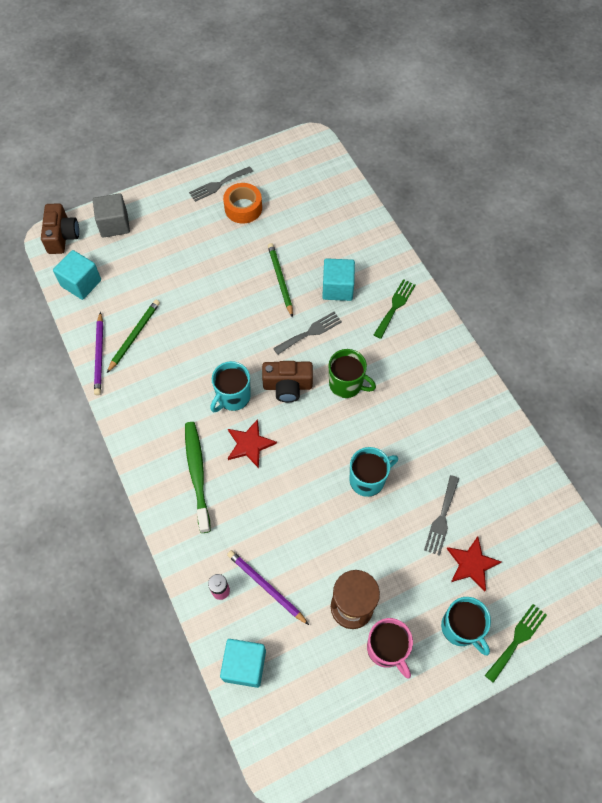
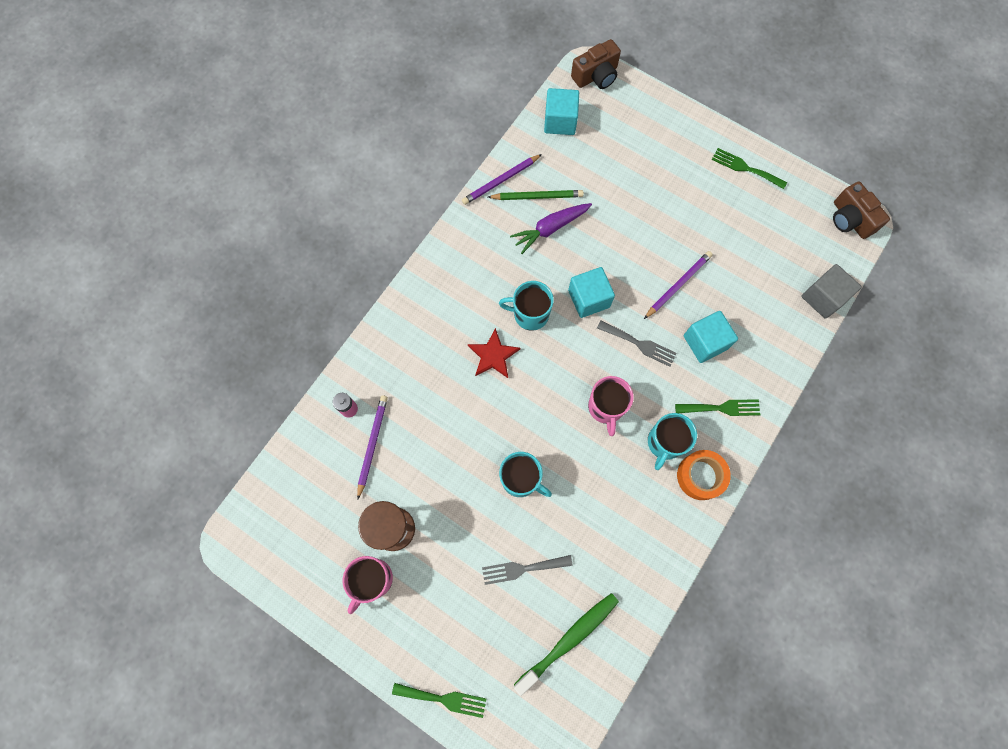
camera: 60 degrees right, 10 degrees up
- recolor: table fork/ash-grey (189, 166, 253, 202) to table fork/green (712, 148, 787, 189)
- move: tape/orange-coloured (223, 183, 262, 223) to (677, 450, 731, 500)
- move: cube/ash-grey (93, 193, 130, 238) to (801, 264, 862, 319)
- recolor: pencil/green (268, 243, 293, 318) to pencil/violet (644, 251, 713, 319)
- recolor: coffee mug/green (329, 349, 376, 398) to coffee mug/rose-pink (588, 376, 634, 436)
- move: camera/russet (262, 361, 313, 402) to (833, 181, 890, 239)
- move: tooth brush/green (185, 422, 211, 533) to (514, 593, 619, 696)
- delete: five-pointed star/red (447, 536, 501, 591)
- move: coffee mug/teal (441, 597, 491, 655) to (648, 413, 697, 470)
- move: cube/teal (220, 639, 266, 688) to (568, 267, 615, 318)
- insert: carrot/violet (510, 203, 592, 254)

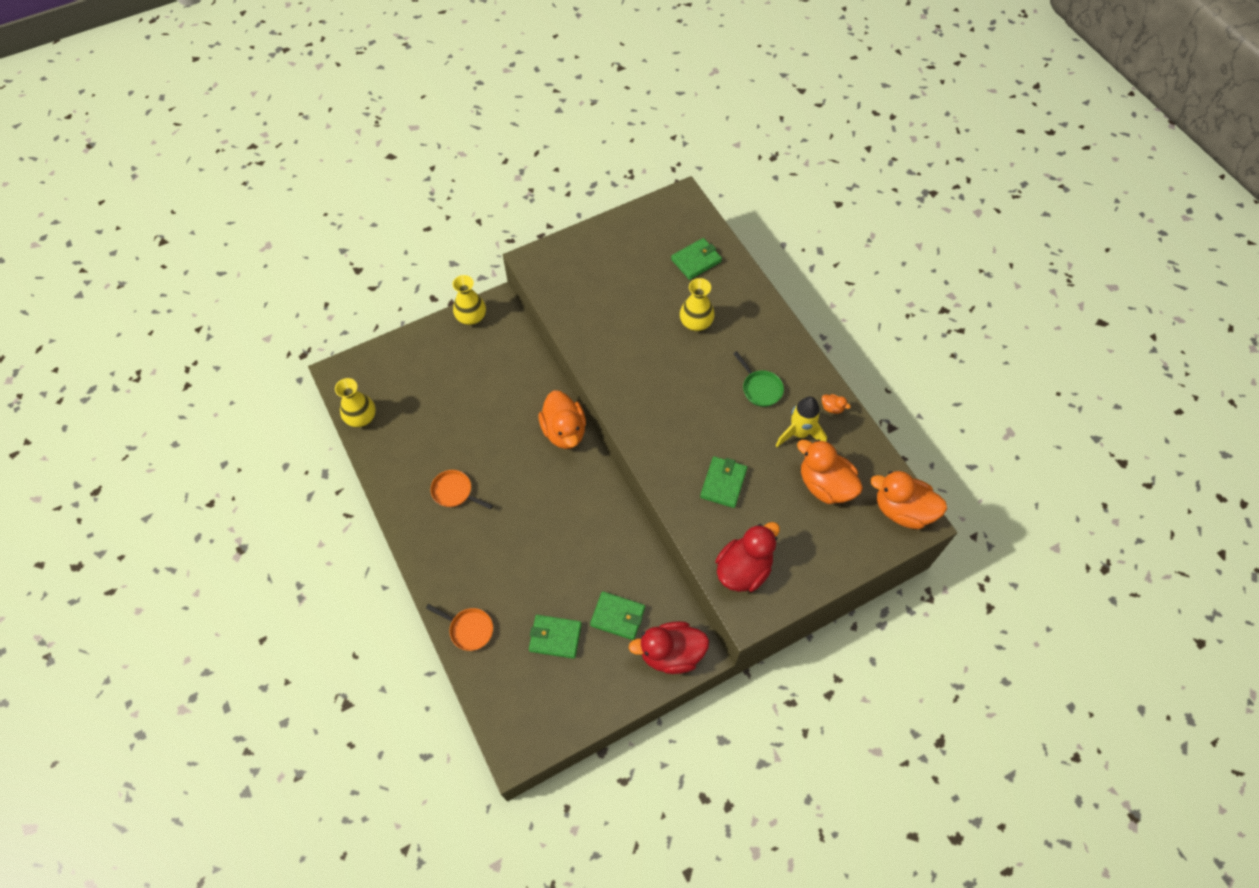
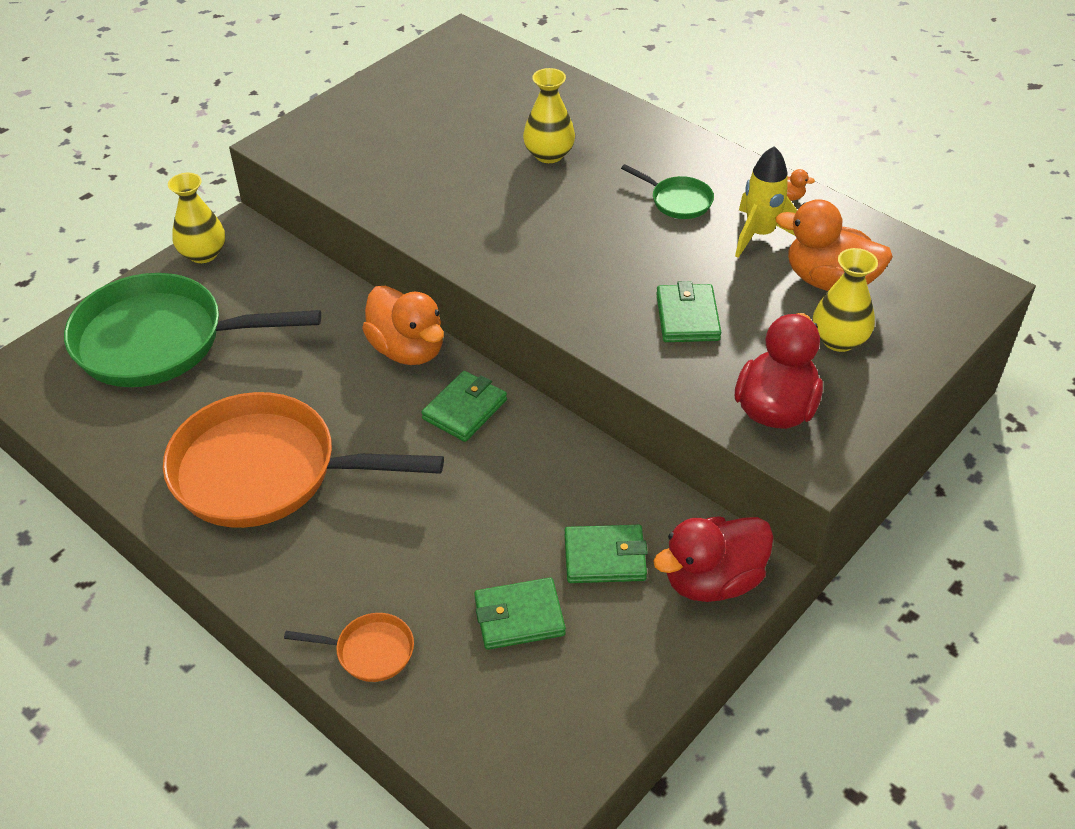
camera: 20 degrees left, 15 degrees down
- move: card wallet/green (671, 238, 722, 280) to (421, 371, 507, 442)
- move: tall vase/bright yellow (335, 378, 376, 427) to (813, 248, 878, 352)
- resize: pan/orange-coloured (431, 470, 493, 510) = (163, 392, 444, 528) x2.42
- delete: duck/orange-coloured (870, 471, 947, 529)
- insert: pan/green (64, 273, 321, 387)

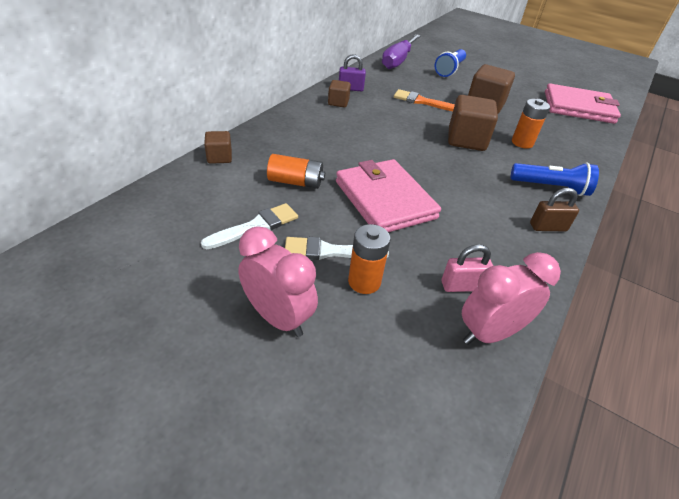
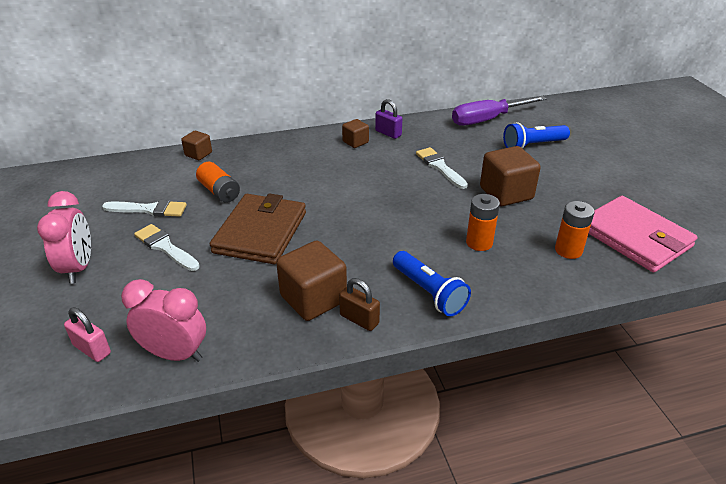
camera: 45 degrees right, 5 degrees down
- recolor: paint brush/orange-coloured (394, 89, 455, 111) to paint brush/white (416, 147, 468, 189)
- move: cube/russet (448, 95, 498, 151) to (276, 240, 347, 321)
- recolor: card wallet/rose-pink (336, 159, 441, 232) to card wallet/russet (210, 193, 306, 264)
- move: battery/orange-coloured (348, 224, 391, 294) to (555, 201, 594, 259)
- move: padlock/rose-pink (442, 244, 493, 292) to (64, 307, 111, 362)

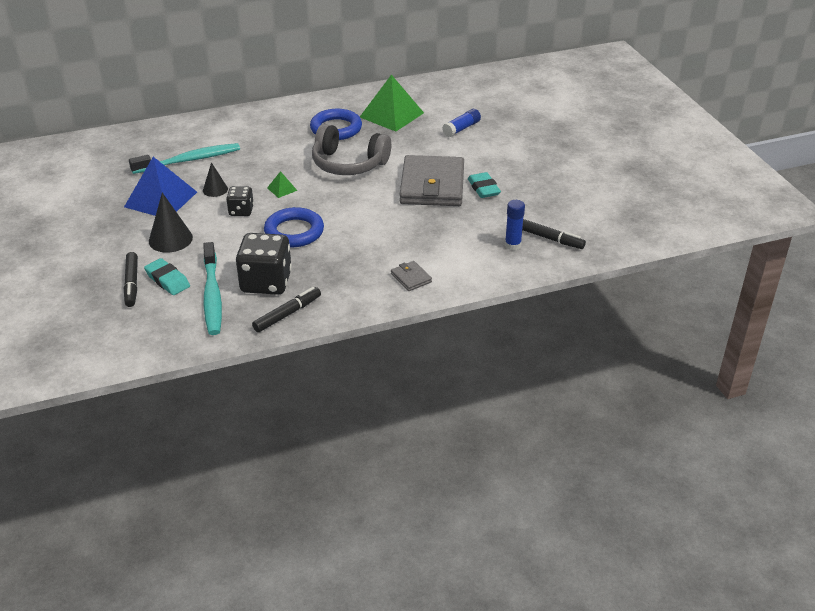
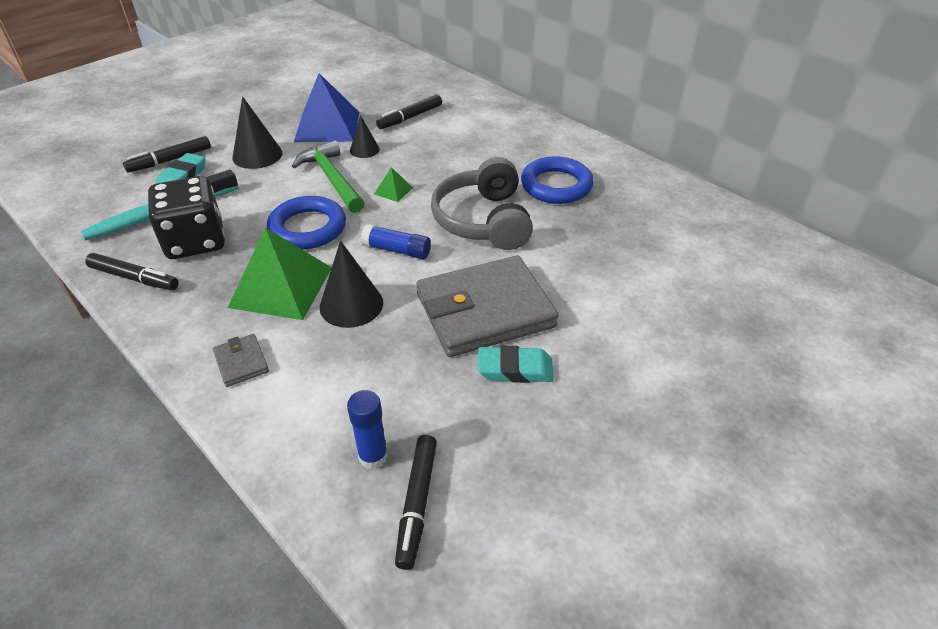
camera: 65 degrees right, 5 degrees up
- move: pyramid shape/green (360, 75, 424, 132) to (228, 227, 332, 320)
- move: stick of glue/blue (442, 109, 481, 137) to (361, 224, 431, 259)
- replace: tooth brush/teal (129, 143, 240, 174) to marker/jet-black (376, 94, 442, 129)
- rotate: eraser/teal (468, 172, 501, 198) = (478, 346, 553, 383) 45 degrees clockwise
- replace: die/jet-black (226, 186, 254, 216) to claw hammer/green (292, 140, 364, 213)
- rotate: card wallet/ash-grey (391, 261, 432, 291) = (213, 334, 269, 387) 60 degrees counterclockwise
- insert: cone/jet-black (320, 241, 383, 328)

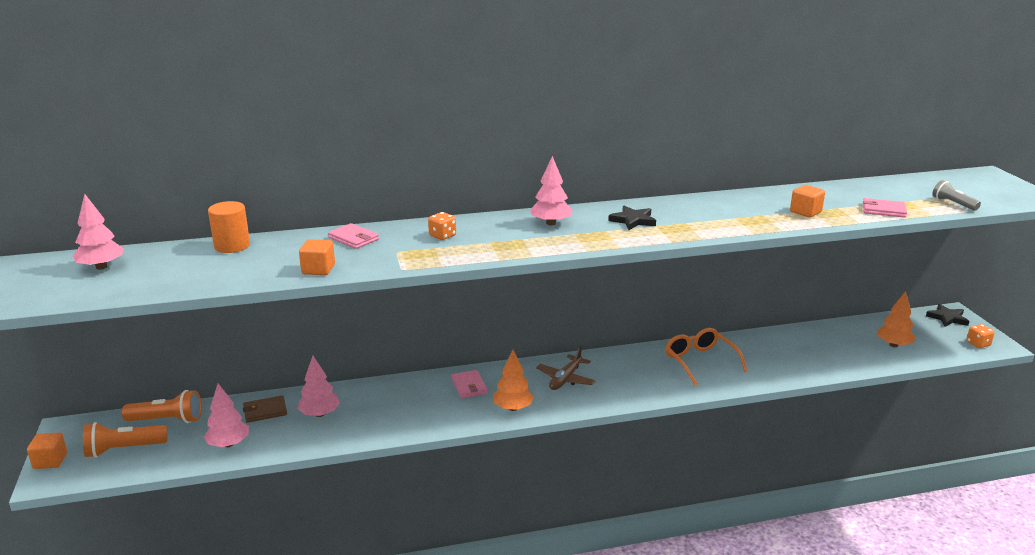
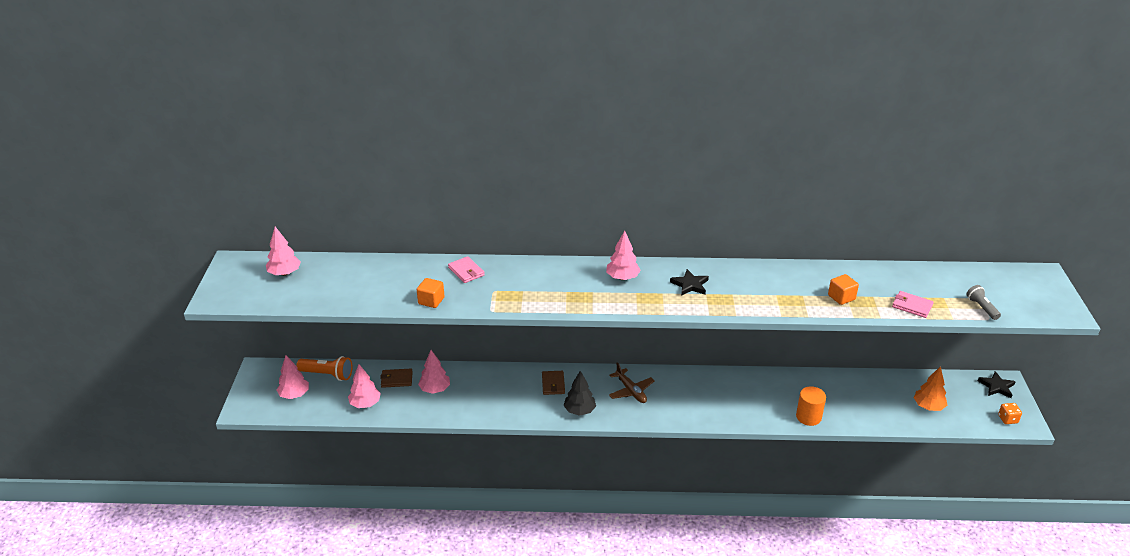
camera: 15 degrees right, 10 degrees up
- move: cylinder shape/orange-coloured (208, 201, 250, 253) to (796, 386, 826, 426)
- delete: die/orange-coloured (428, 212, 456, 240)
- delete: spectacles/orange-coloured (665, 328, 747, 386)
- rotate: plane/russet (536, 346, 596, 390) = (609, 362, 655, 403) 75 degrees counterclockwise
- recolor: fir tree/orange-coloured (493, 350, 534, 411) to fir tree/jet-black (563, 371, 596, 416)
- recolor: card wallet/rose-pink (451, 370, 488, 398) to card wallet/russet (542, 371, 565, 395)
- replace: torch/orange-coloured (83, 422, 167, 458) to fir tree/rose-pink (277, 355, 309, 399)
- delete: cube/orange-coloured (27, 433, 67, 469)

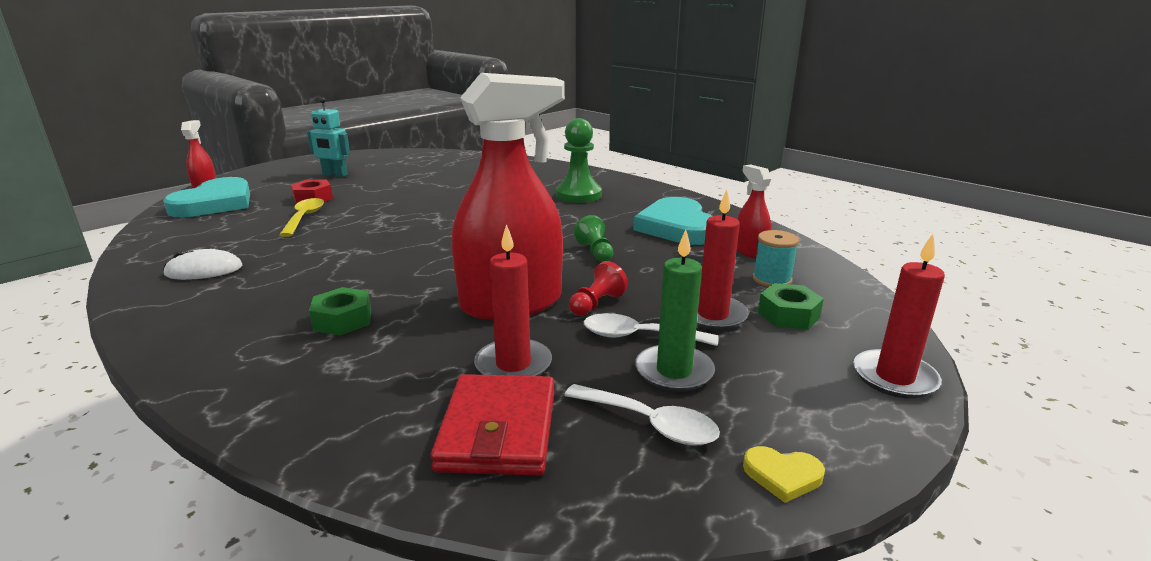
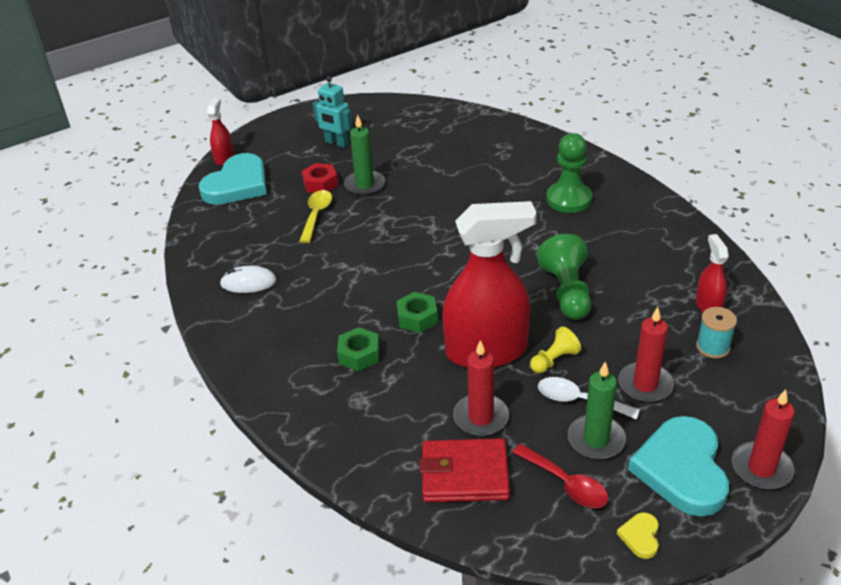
camera: 15 degrees right, 15 degrees up
- move: love heart/teal (634, 197, 712, 245) to (628, 416, 729, 517)
- resize: chess pawn/green (573, 215, 614, 262) = (537, 234, 591, 320) x1.76
- recolor: chess pawn/red (569, 261, 628, 316) to chess pawn/bright yellow (530, 326, 581, 373)
- move: nut/green (758, 283, 824, 330) to (396, 292, 438, 333)
- rotate: card wallet/red (430, 374, 554, 476) = (420, 438, 510, 502) 75 degrees clockwise
- recolor: spoon/white (564, 384, 720, 446) to spoon/red (512, 444, 608, 508)
- rotate: love heart/bright yellow (743, 446, 825, 503) = (617, 512, 659, 559) 75 degrees clockwise
- insert: candle/green (344, 114, 385, 196)

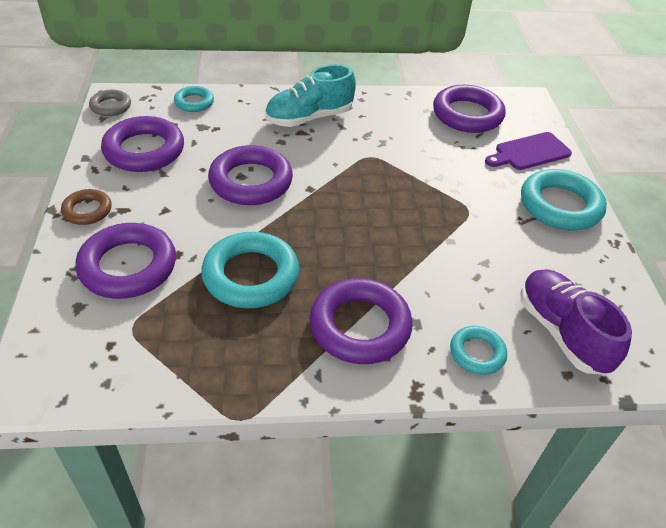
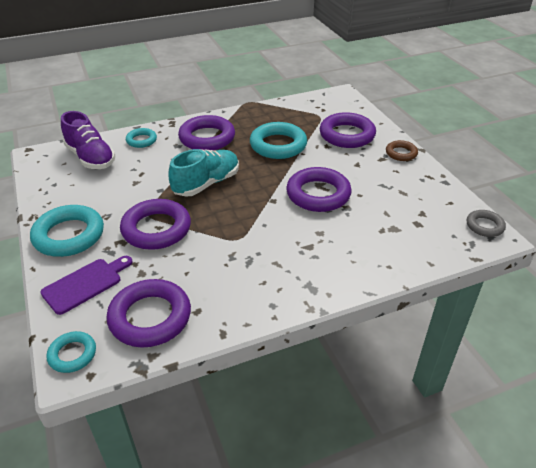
camera: 165 degrees right, 5 degrees down
- move: sneaker/teal (265, 64, 356, 127) to (169, 149, 239, 197)
- move: hoop/teal (174, 86, 214, 112) to (46, 331, 96, 373)
- move: hoop/violet (101, 116, 184, 172) to (120, 199, 191, 250)

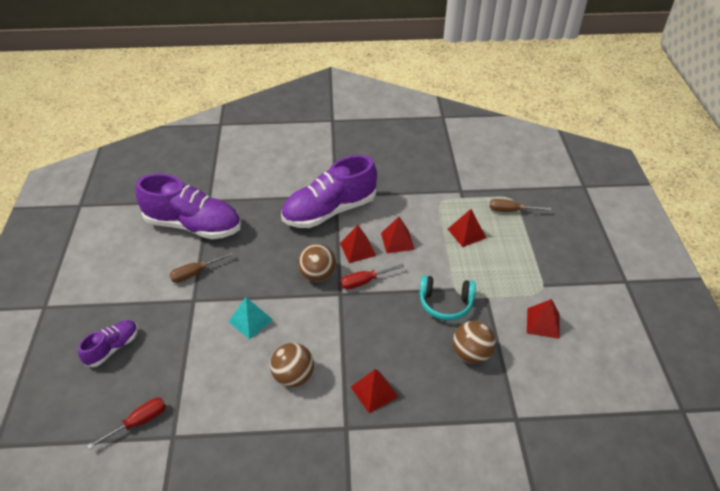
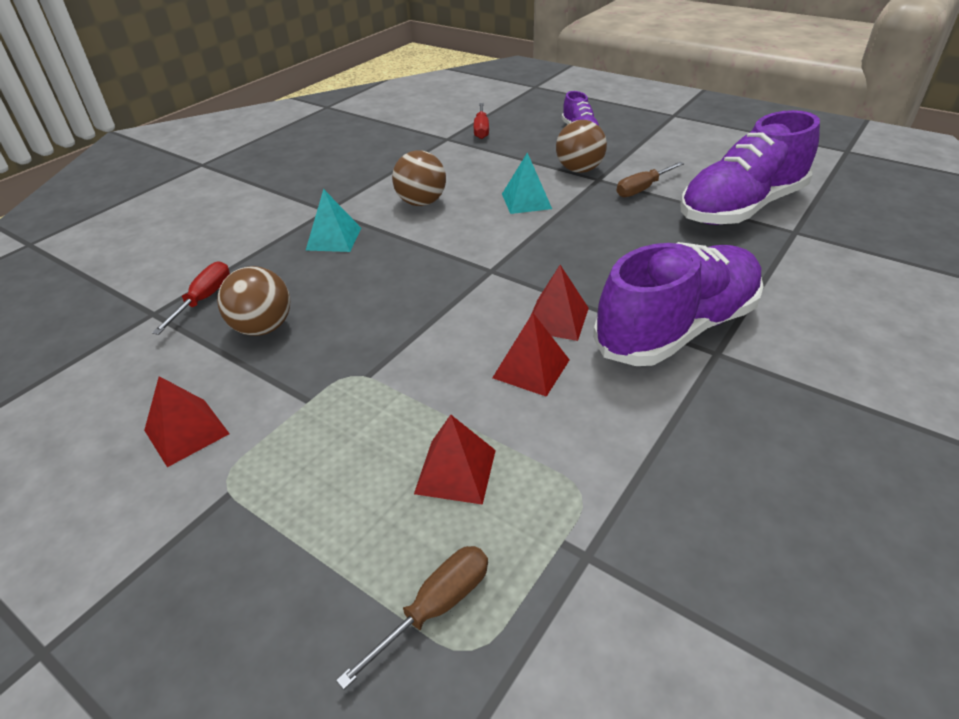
camera: 130 degrees right, 5 degrees down
- rotate: sneaker/violet (281, 155, 377, 228) = (593, 242, 764, 366) 45 degrees clockwise
- move: ball/russet (298, 244, 336, 282) to (556, 120, 607, 173)
- rotate: screwdriver/russet (169, 252, 234, 283) = (617, 162, 684, 197) 135 degrees counterclockwise
- move: screwdriver/red (341, 264, 404, 289) to (152, 261, 230, 335)
- delete: headphones/teal (419, 275, 476, 320)
- recolor: pyramid shape/red (351, 369, 398, 413) to pyramid shape/teal (306, 189, 361, 252)

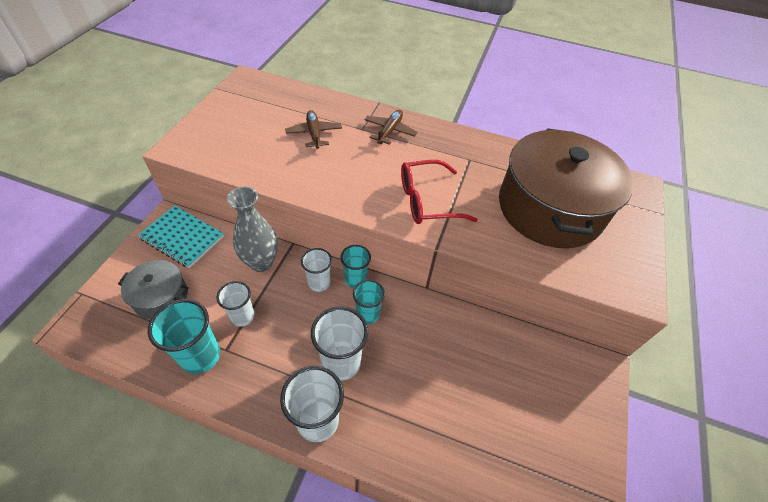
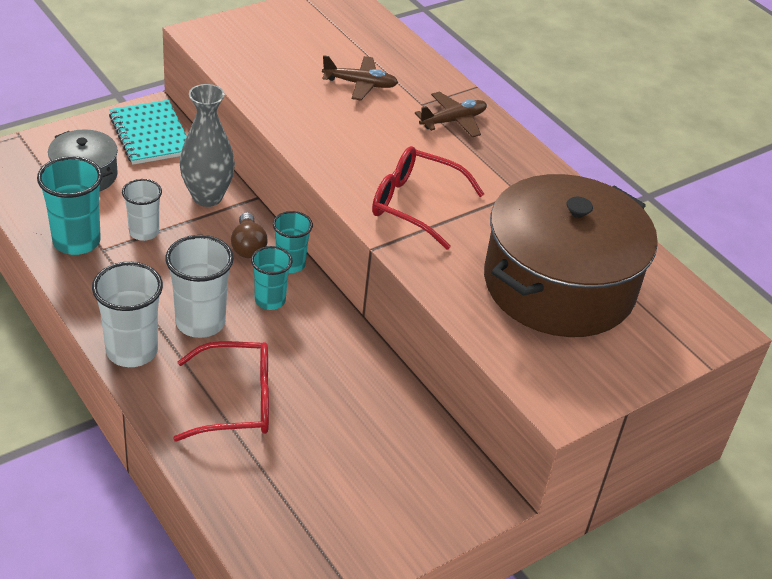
camera: 35 degrees right, 10 degrees down
- rotate: plane/russet (285, 110, 342, 149) = (322, 55, 398, 100) 75 degrees clockwise
- replace: cup/white (301, 248, 332, 292) to lightbulb/russet (231, 212, 268, 258)
- insert: spectacles/red (173, 341, 269, 441)

